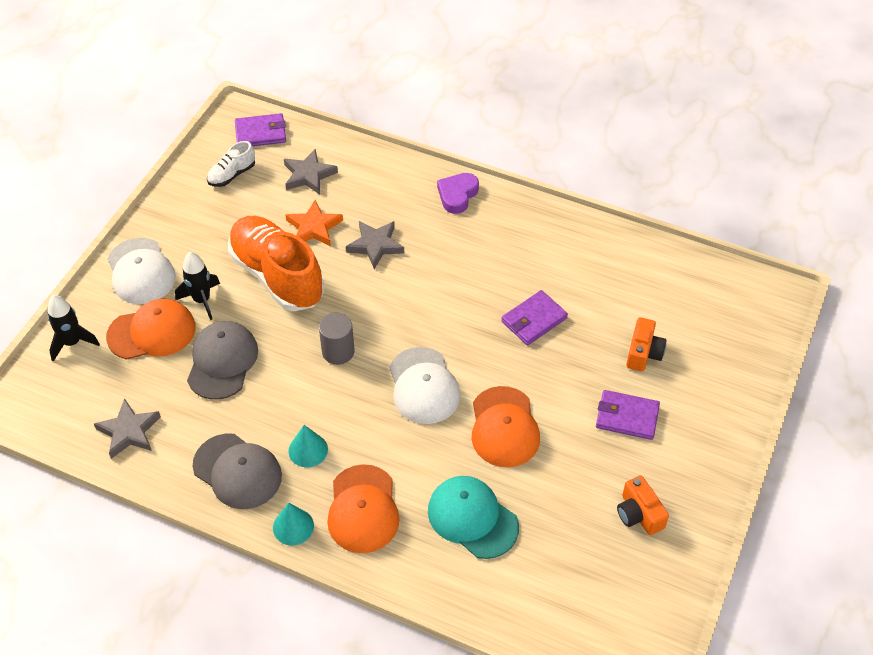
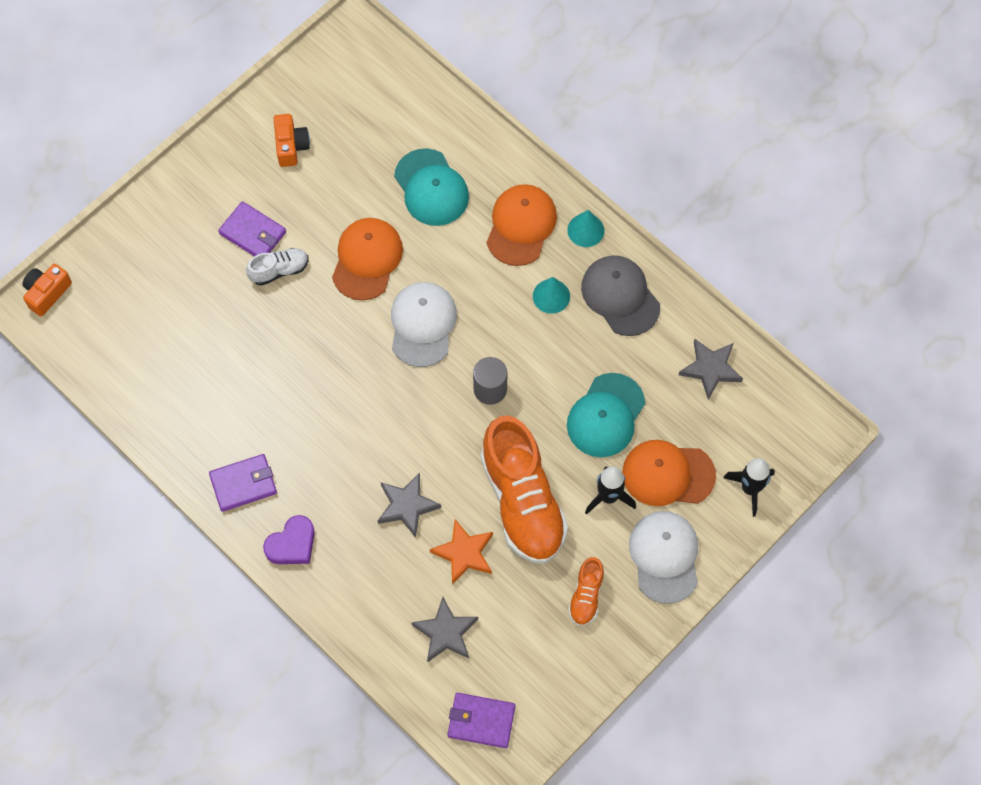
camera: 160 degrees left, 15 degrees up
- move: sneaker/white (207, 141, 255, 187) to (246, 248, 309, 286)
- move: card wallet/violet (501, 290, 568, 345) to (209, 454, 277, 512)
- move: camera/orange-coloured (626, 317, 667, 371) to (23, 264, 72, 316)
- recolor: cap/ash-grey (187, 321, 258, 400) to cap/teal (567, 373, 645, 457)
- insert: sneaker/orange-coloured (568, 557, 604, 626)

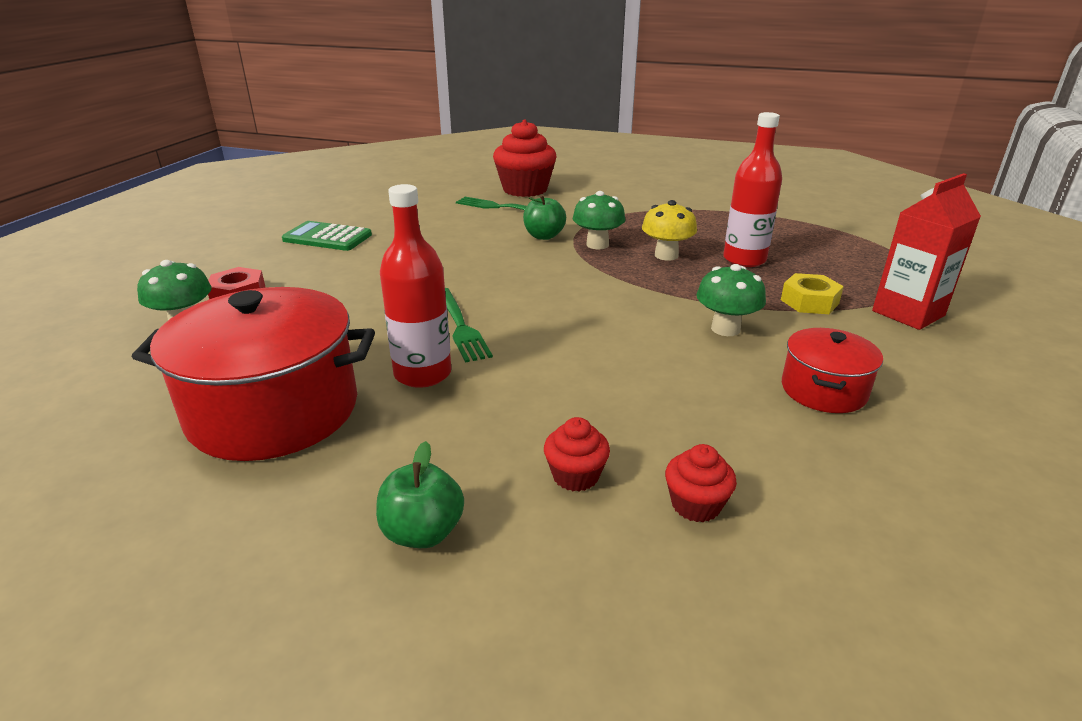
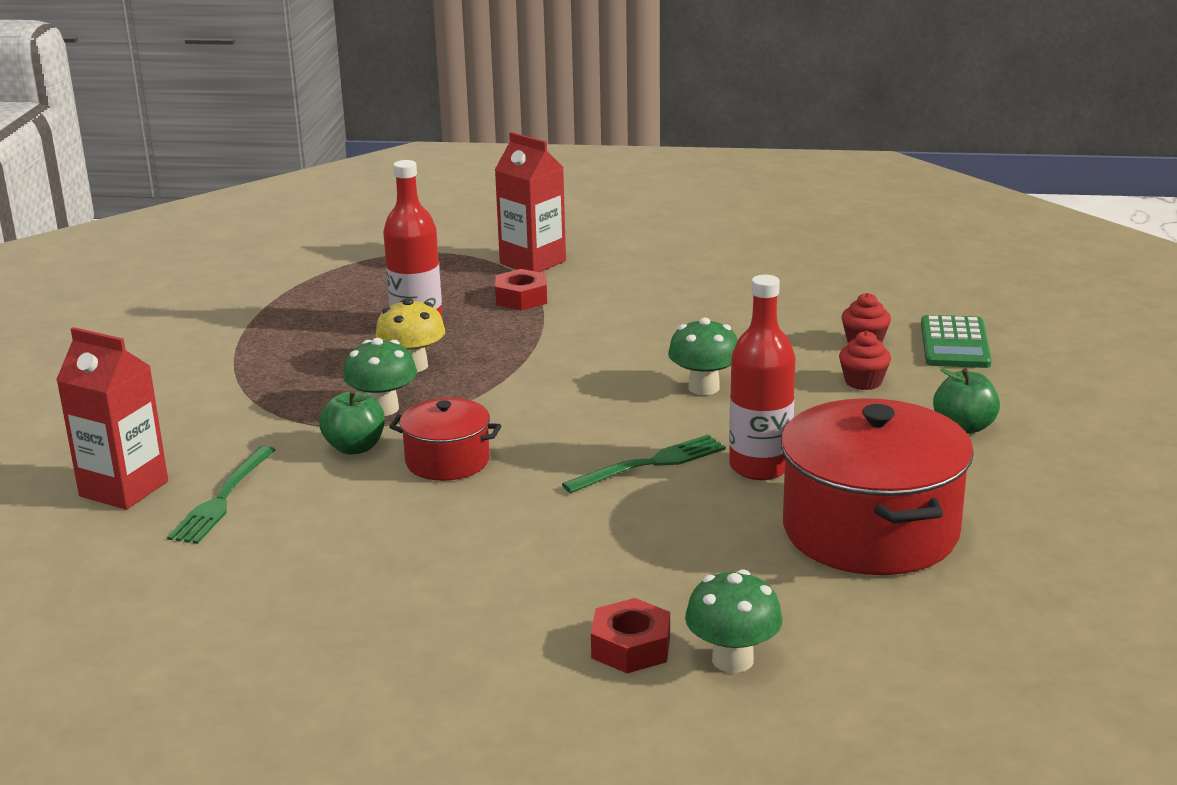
camera: 100 degrees left, 5 degrees down
- replace: fairy cake/red (493, 120, 557, 197) to carton/red (56, 327, 168, 510)
- move: pocket calculator/green (282, 221, 372, 251) to (921, 315, 992, 368)
- move: fungus/green (697, 264, 766, 336) to (668, 318, 738, 395)
- recolor: nut/bright yellow (781, 273, 844, 314) to nut/red (495, 269, 547, 311)
- move: cooking pot/red (782, 328, 883, 413) to (389, 398, 501, 481)

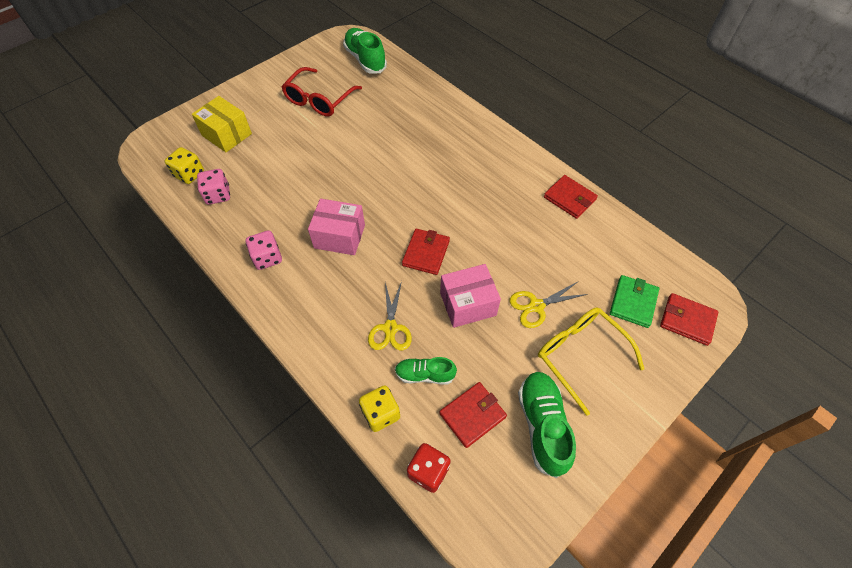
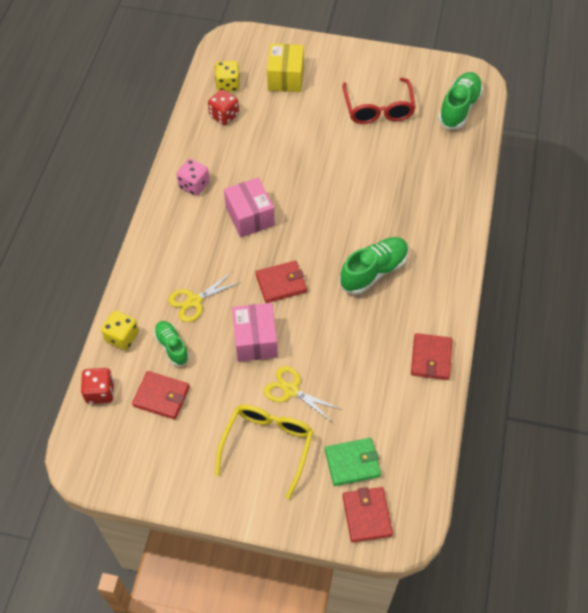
camera: 55 degrees right, 0 degrees up
- rotate: spectacles/red (282, 67, 362, 117) = (342, 78, 416, 124) 90 degrees counterclockwise
- recolor: die/rose-pink (197, 169, 230, 205) to die/red (208, 89, 239, 125)
- rotate: package/rose-pink (440, 264, 501, 328) = (232, 303, 278, 362) 45 degrees clockwise
- move: sneaker/green (518, 372, 576, 478) to (339, 237, 409, 295)

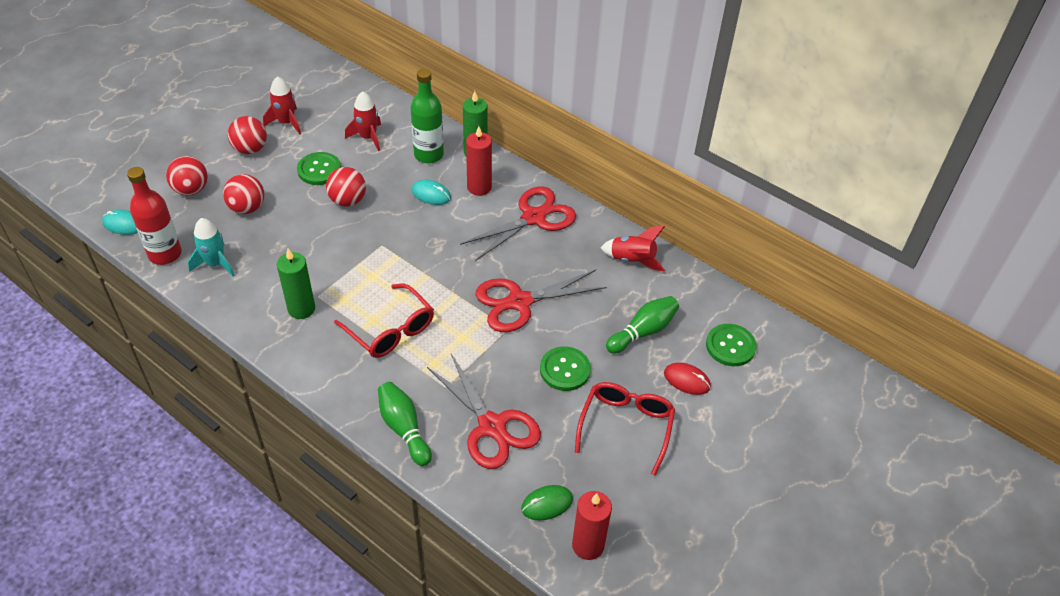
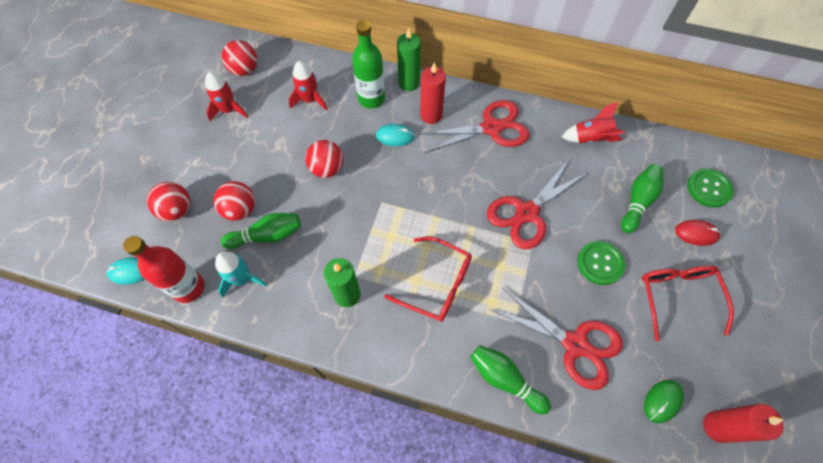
camera: 20 degrees left, 15 degrees up
- move: ball/red (228, 116, 267, 154) to (221, 40, 257, 76)
- delete: shirt button/green (297, 152, 341, 185)
- rotate: shears/red (460, 186, 576, 261) = (418, 100, 530, 153) 45 degrees clockwise
- insert: skittle/green (221, 213, 301, 249)

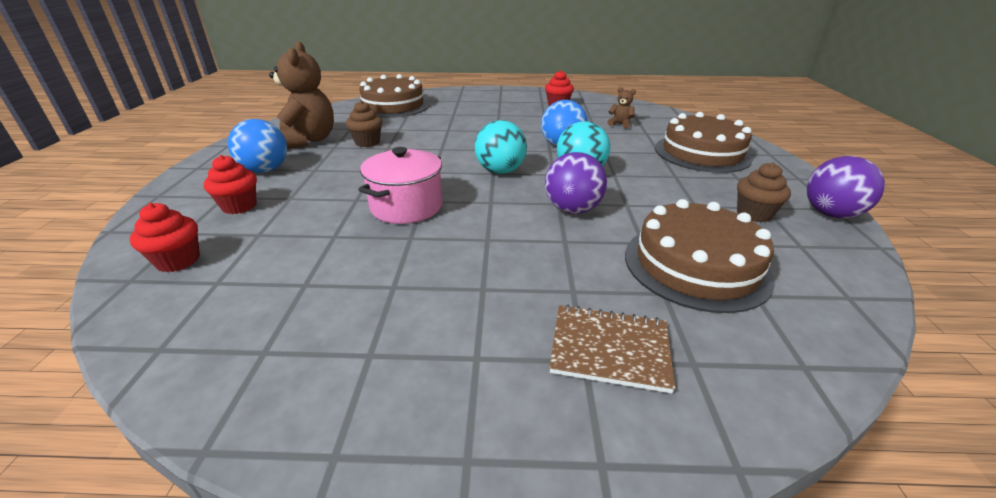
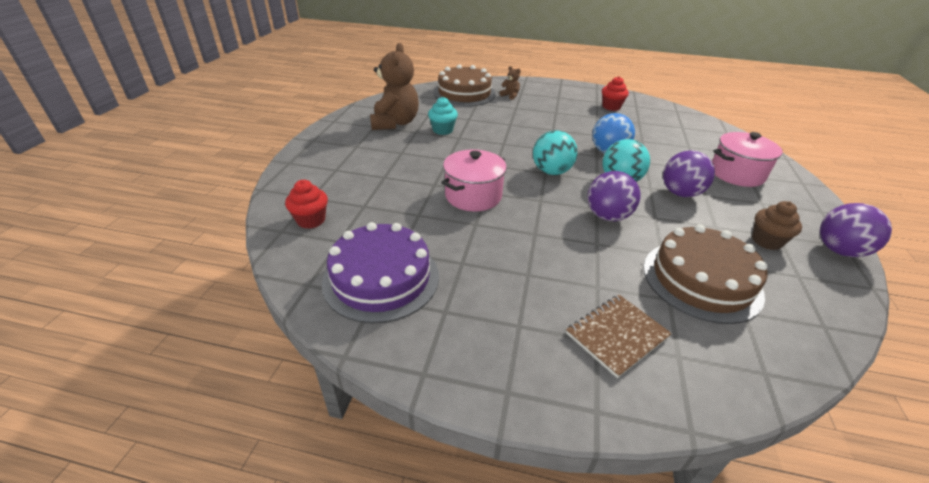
camera: 10 degrees right, 5 degrees up
- move: stuffed bear/russet (607, 87, 636, 129) to (499, 66, 521, 100)
- recolor: fairy cake/russet (346, 101, 383, 147) to fairy cake/teal (428, 97, 458, 135)
- replace: layer cake/russet (655, 112, 753, 173) to cooking pot/rose-pink (712, 132, 783, 187)
- delete: ball/blue (228, 119, 287, 173)
- delete: fairy cake/red (204, 155, 257, 214)
- rotate: notebook/russet (549, 305, 676, 393) = (566, 295, 672, 378) 60 degrees counterclockwise
- insert: ball/violet (663, 150, 715, 197)
- insert: layer cake/violet (322, 222, 439, 323)

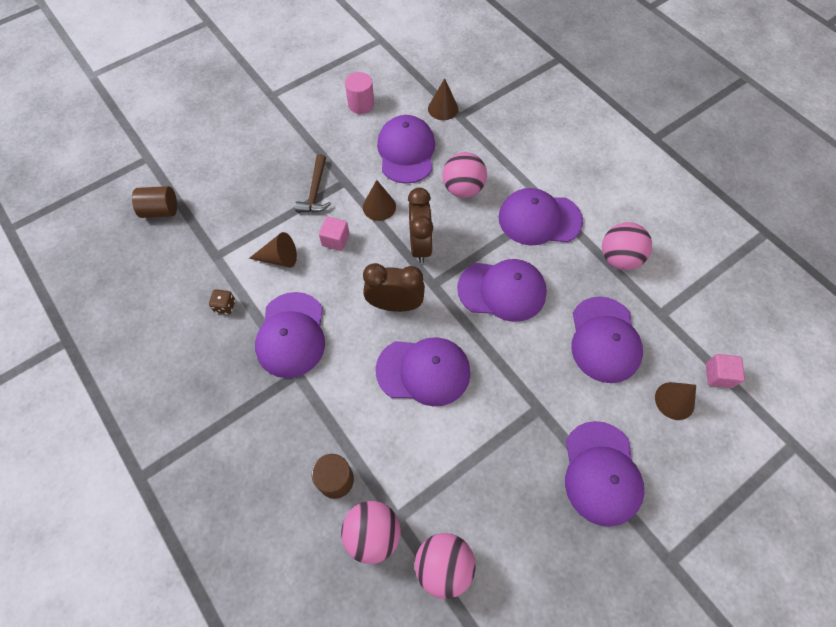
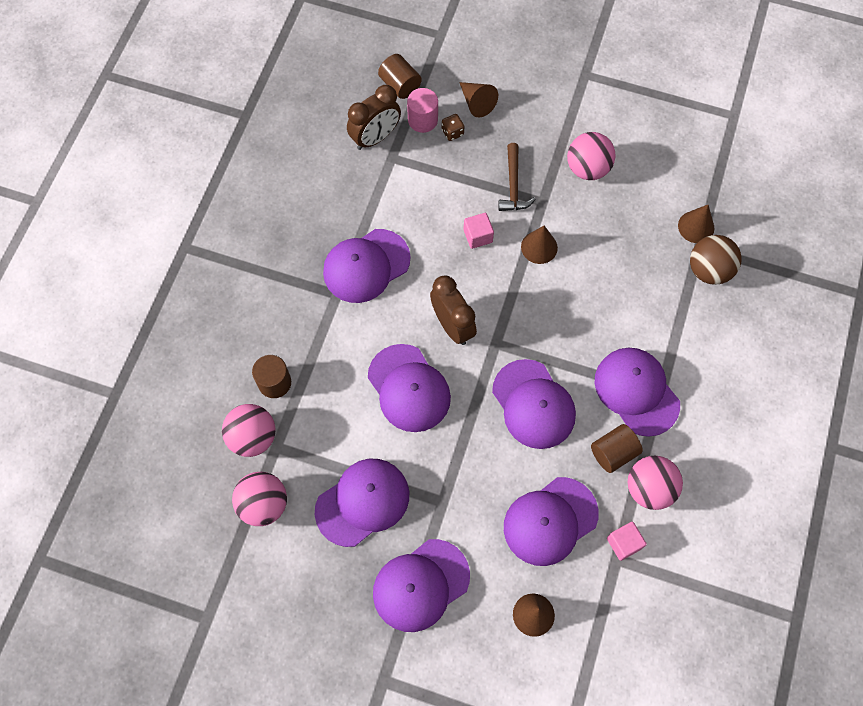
camera: 55 degrees right, 5 degrees up
- move: cylinder shape/rose-pink (345, 72, 374, 114) to (407, 88, 438, 133)
- move: cap/violet (377, 115, 435, 184) to (315, 459, 409, 547)
- move: ball/rose-pink (442, 152, 487, 198) to (567, 132, 616, 180)
- rotate: claw hammer/russet (295, 154, 331, 212) = (498, 143, 536, 211) 60 degrees counterclockwise
- move: alarm clock/russet (408, 188, 433, 263) to (347, 85, 401, 150)
- move: cone/russet (249, 232, 297, 268) to (459, 82, 498, 117)
- move: die/russet (209, 289, 235, 314) to (442, 114, 464, 141)
- move: cube/rose-pink (706, 354, 745, 388) to (607, 522, 647, 561)
- insert: ball/russet (690, 235, 742, 285)
- insert: cylinder shape/russet (591, 424, 643, 473)

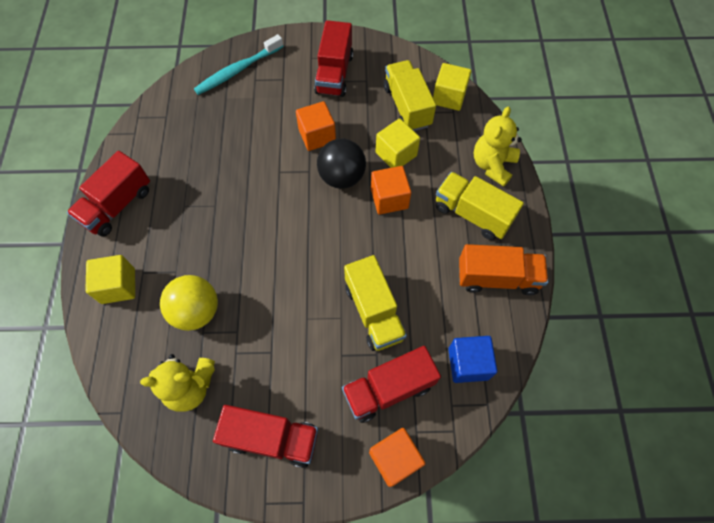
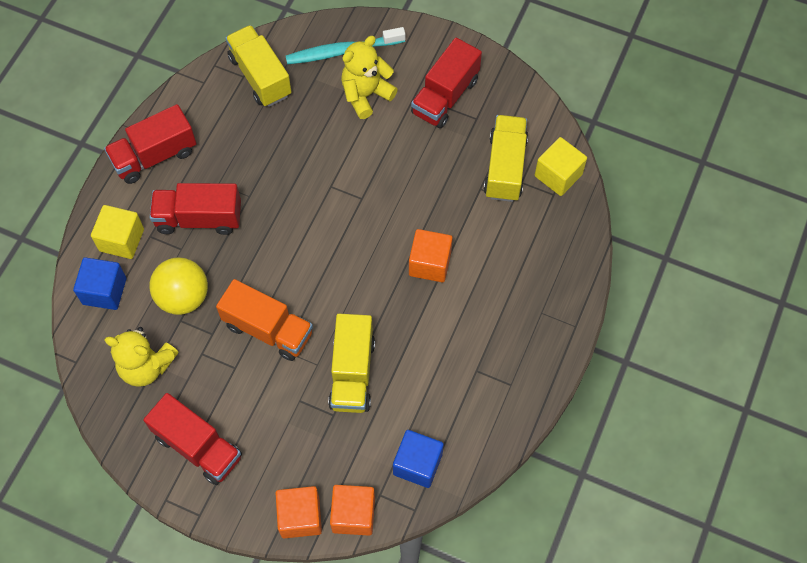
camera: 25 degrees right, 0 degrees up
- move: cube/orange-coloured (296, 101, 336, 151) to (330, 485, 375, 536)
- move: stuffed bear/bright yellow (474, 106, 522, 187) to (341, 36, 398, 119)
- delete: cube/bright yellow (376, 119, 420, 168)
- delete: ball/jet-black (317, 138, 366, 189)
- move: truck/bright yellow (436, 172, 524, 240) to (225, 25, 291, 107)
- move: truck/orange-coloured (459, 244, 548, 295) to (216, 279, 313, 361)
- move: truck/red (342, 346, 441, 423) to (149, 183, 241, 235)
- insert: cube/blue (73, 257, 126, 310)

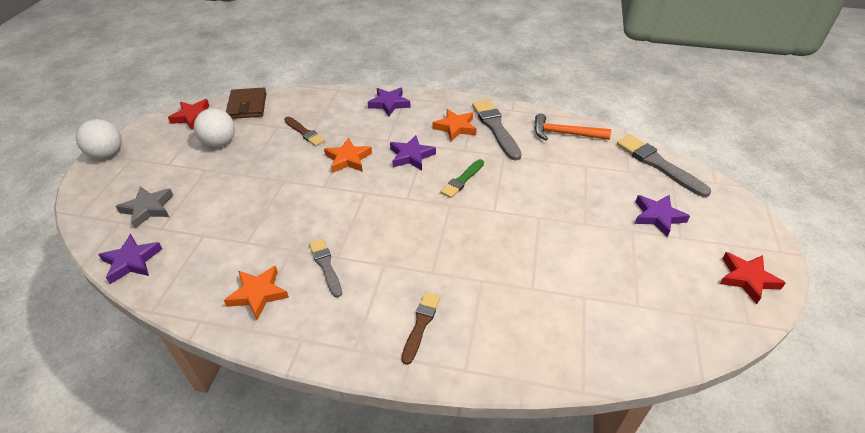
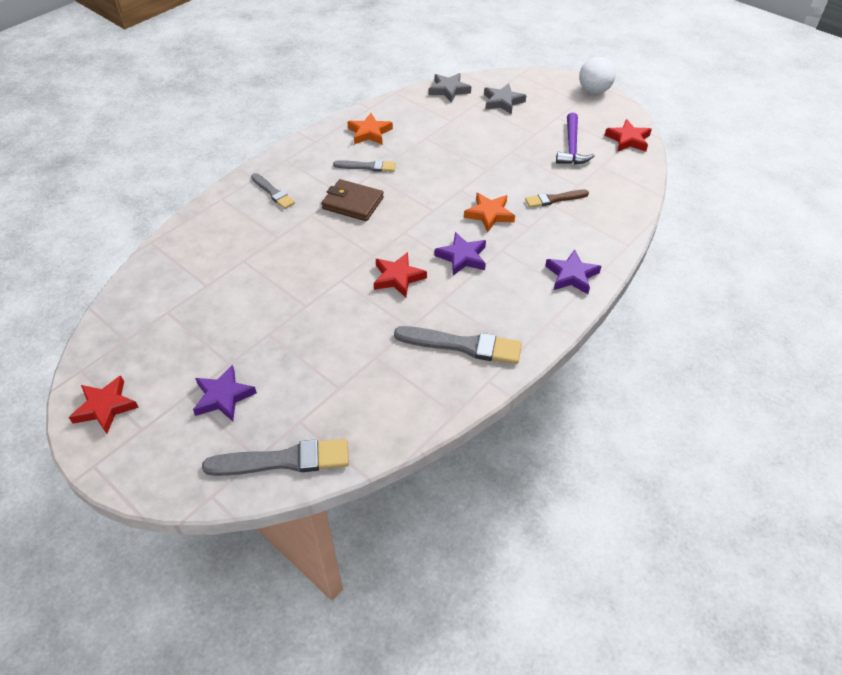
camera: 120 degrees right, 5 degrees up
- move: card wallet/russet (226, 87, 267, 119) to (321, 179, 384, 221)
- replace: ball/white (194, 108, 235, 147) to claw hammer/violet (556, 113, 595, 164)
- delete: five-pointed star/orange-coloured (433, 109, 477, 141)
- delete: claw hammer/orange-coloured (535, 114, 611, 140)
- replace: paint brush/green (440, 159, 484, 198) to five-pointed star/red (374, 252, 427, 297)
- recolor: five-pointed star/violet (98, 234, 162, 284) to five-pointed star/ash-grey (429, 73, 471, 103)
- recolor: paint brush/russet (402, 292, 440, 365) to paint brush/ash-grey (251, 173, 295, 209)

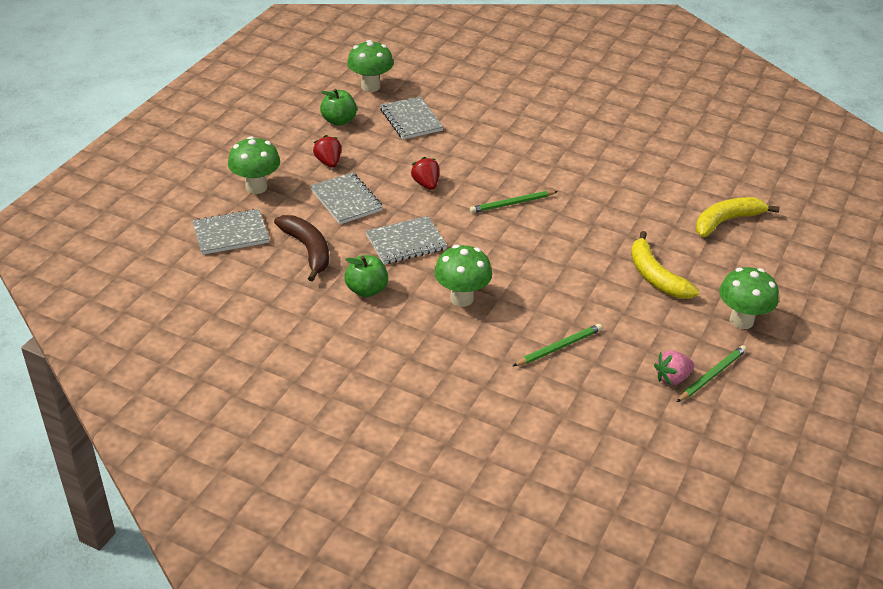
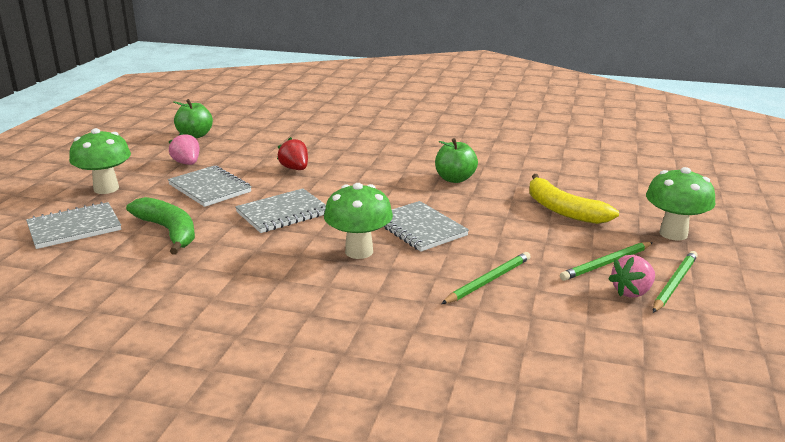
camera: 10 degrees left, 15 degrees down
- delete: fungus/green (347, 40, 394, 92)
- move: notebook/ash-grey (380, 97, 444, 139) to (383, 201, 469, 252)
- recolor: berry/red (313, 135, 341, 168) to berry/rose-pink (168, 132, 200, 165)
- move: pencil/green (470, 191, 558, 213) to (560, 242, 653, 281)
- delete: banana/bright yellow (696, 197, 780, 237)
- recolor: banana/russet (274, 215, 329, 282) to banana/green (126, 197, 195, 255)
- move: toy apple/green (344, 255, 388, 297) to (435, 138, 478, 183)

